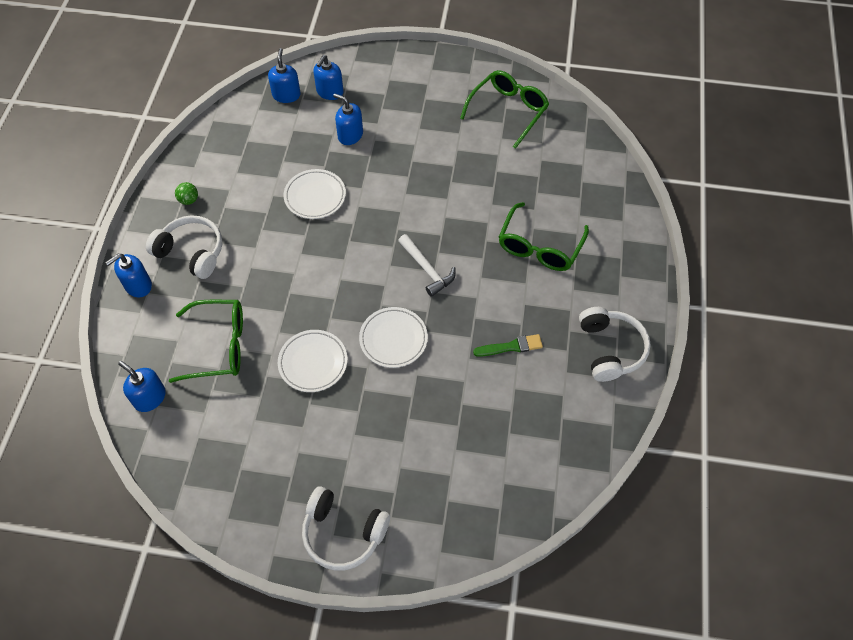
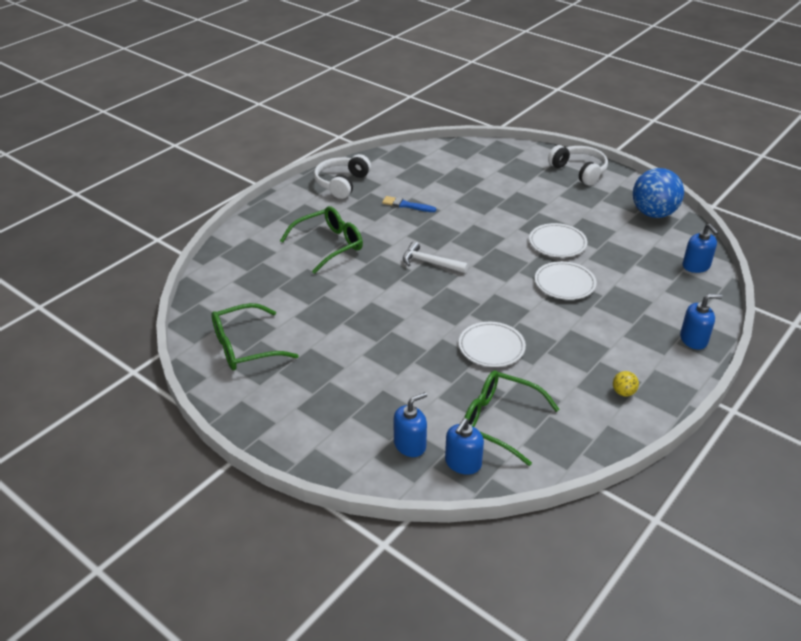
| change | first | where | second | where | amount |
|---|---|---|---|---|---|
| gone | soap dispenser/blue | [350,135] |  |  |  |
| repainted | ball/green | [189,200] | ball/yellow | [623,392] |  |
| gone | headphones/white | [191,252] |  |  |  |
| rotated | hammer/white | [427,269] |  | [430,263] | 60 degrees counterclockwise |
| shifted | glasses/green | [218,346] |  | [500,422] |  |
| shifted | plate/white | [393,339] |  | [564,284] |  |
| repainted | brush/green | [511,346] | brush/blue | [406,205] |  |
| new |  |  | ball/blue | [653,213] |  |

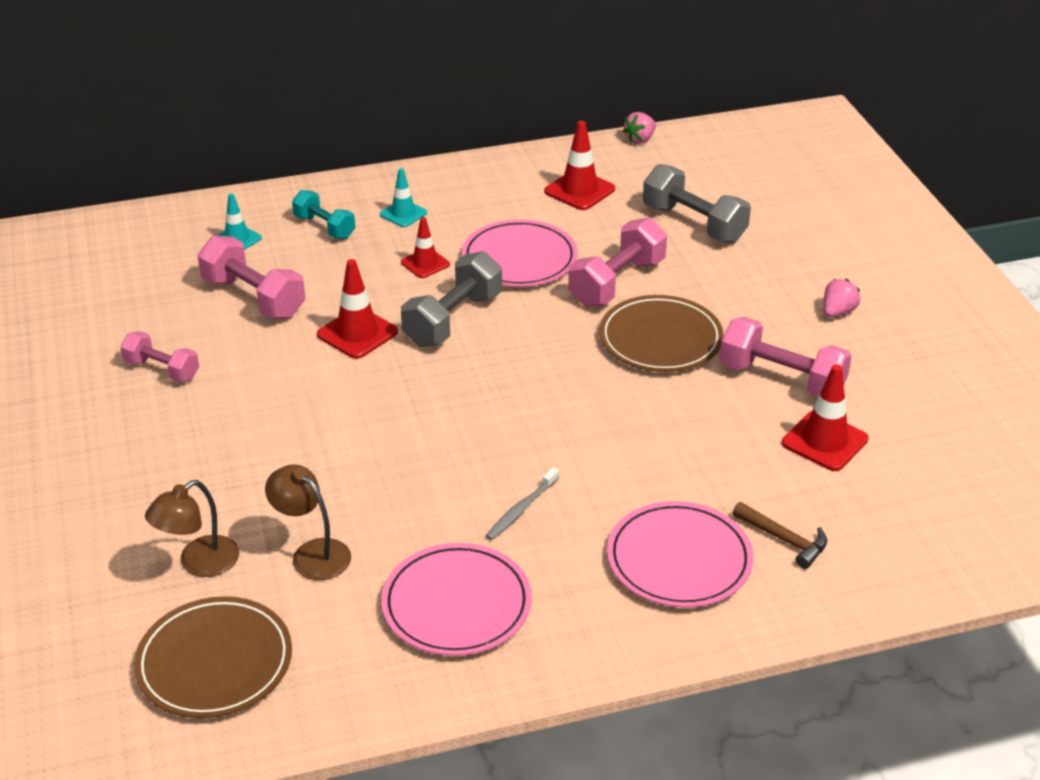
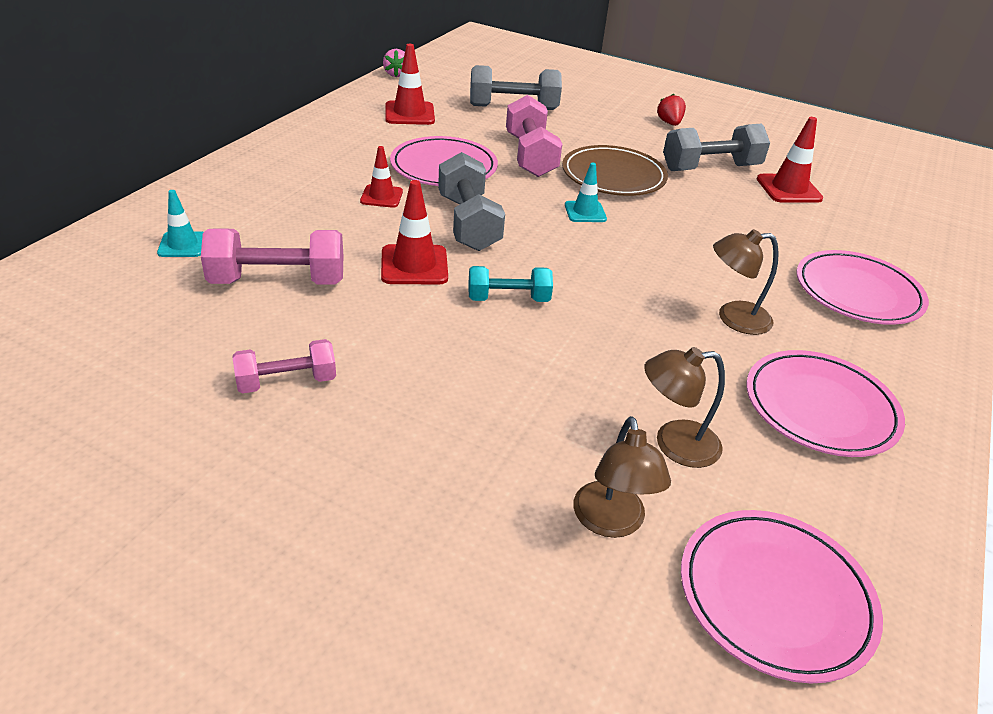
| change | first | where | second | where | amount |
|---|---|---|---|---|---|
| shifted | traffic cone/turquoise | [403,214] |  | [585,212] |  |
| shifted | dumbbell/turquoise | [324,227] |  | [508,299] |  |
| repainted | strawberry/pink | [837,312] | strawberry/red | [669,123] |  |
| repainted | dumbbell/pink | [781,379] | dumbbell/grey | [710,168] |  |
| swapped | toothbrush/grey | [521,509] | lamp/brown | [733,318] |  |
| gone | hammer/brown | [784,540] |  |  |  |
| repainted | plate/brown | [214,662] | plate/pink | [775,597] |  |

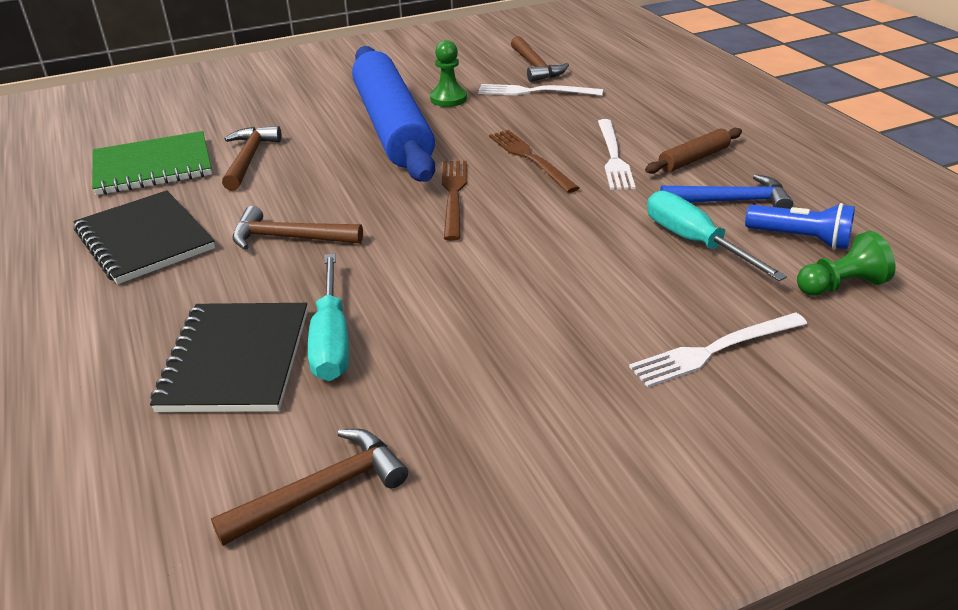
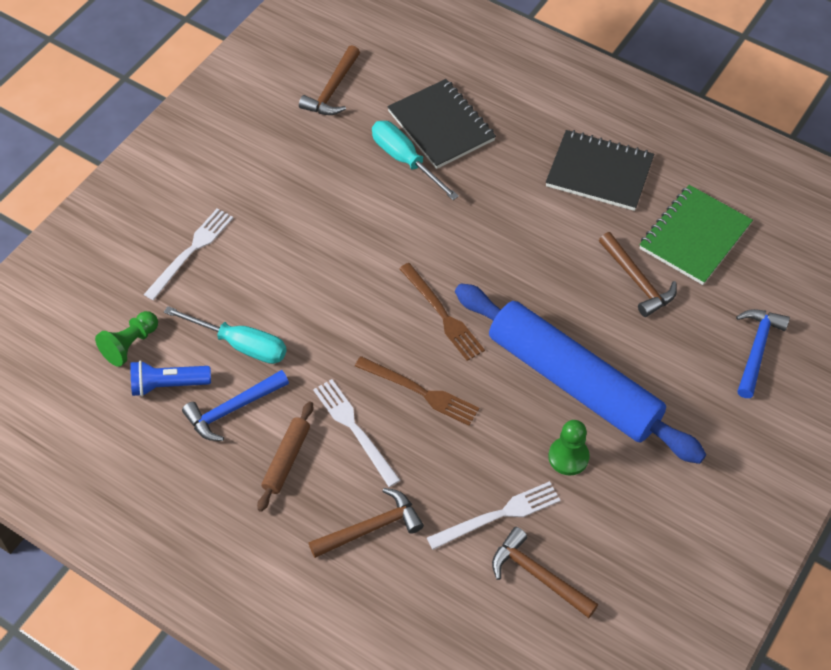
| change | first | where | second | where | amount |
|---|---|---|---|---|---|
| shifted | hammer/brown | [289,238] |  | [371,528] |  |
| new |  |  | hammer/blue | [756,350] |  |

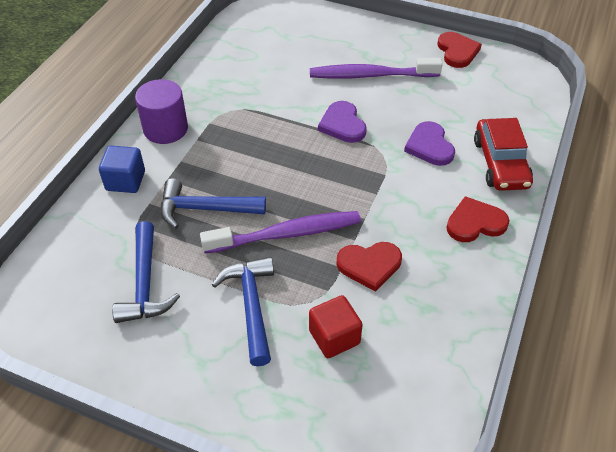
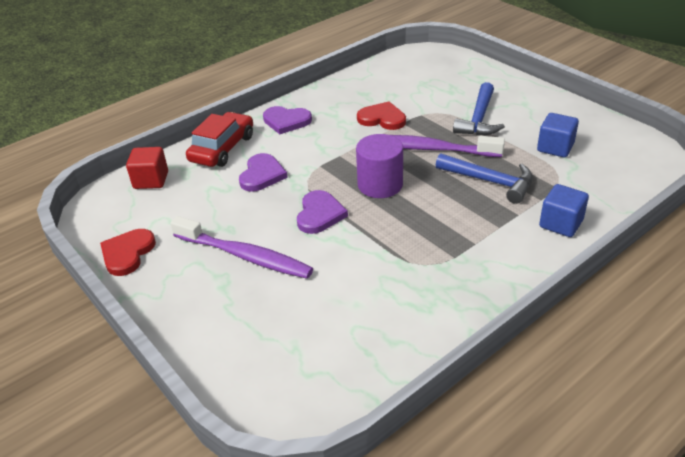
| change | first | where | second | where | amount |
|---|---|---|---|---|---|
| shifted | cylinder/purple | [165,129] |  | [380,185] |  |
| repainted | heart/red | [475,223] | heart/purple | [286,121] |  |
| swapped | hammer/blue | [145,284] | cube/blue | [555,147] |  |
| shifted | cube/red | [334,337] |  | [151,180] |  |

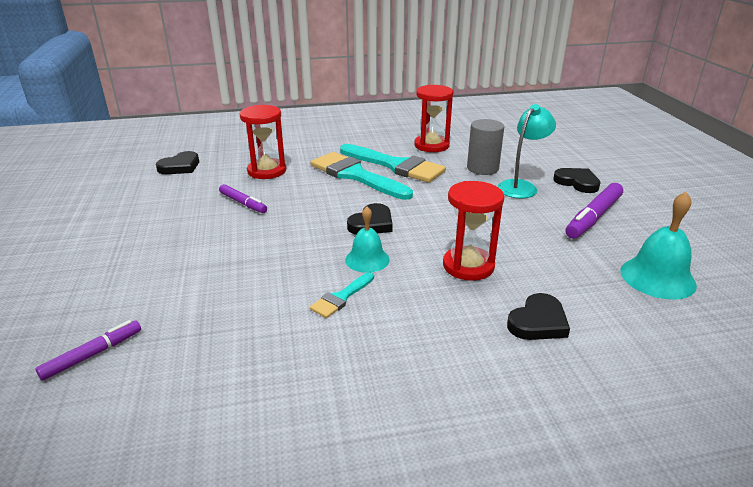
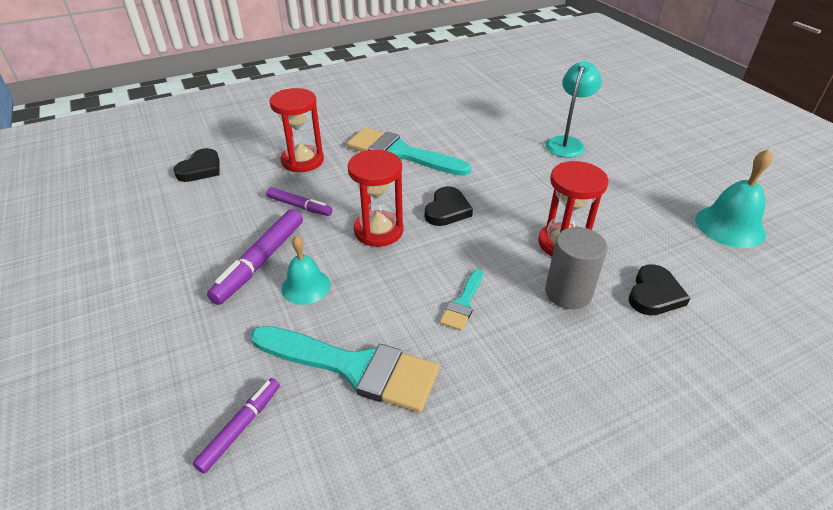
| change | first | where | second | where | amount |
|---|---|---|---|---|---|
| shifted | hourglass/red | [431,145] |  | [378,231] |  |
| shifted | cylinder/grey | [482,168] |  | [568,293] |  |
| shifted | brush/turquoise | [395,166] |  | [354,367] |  |
| gone | heart/black | [577,182] |  |  |  |
| shifted | marker/purple | [593,217] |  | [260,261] |  |
| shifted | bell/turquoise | [367,259] |  | [306,286] |  |

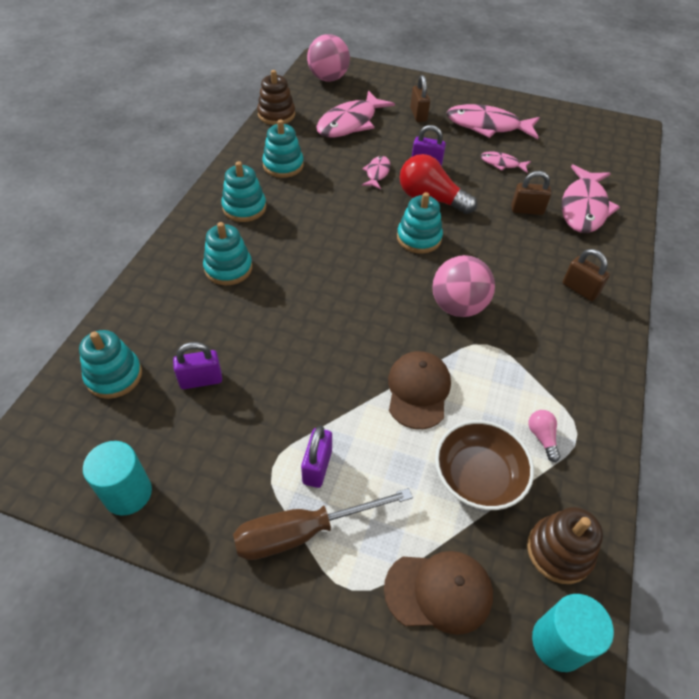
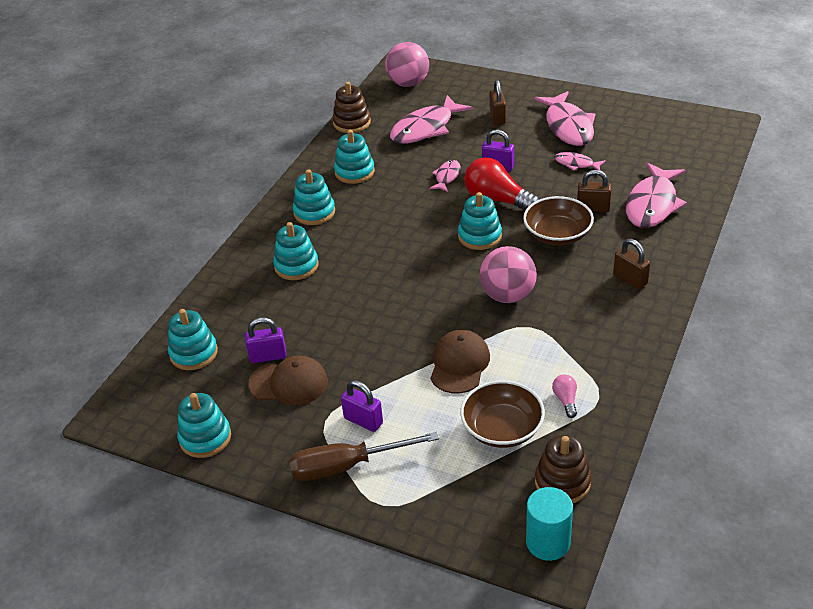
| change | first | where | second | where | amount |
|---|---|---|---|---|---|
| rotated | fish/pink | [487,126] |  | [568,126] | 120 degrees counterclockwise |
| rotated | padlock/purple | [317,467] |  | [363,421] | 75 degrees counterclockwise |
| swapped | cylinder/turquoise | [128,493] | stacking toy/turquoise | [205,438] |  |
| shifted | cap/brown | [439,591] |  | [289,383] |  |
| new |  |  | bowl/brown | [557,235] |  |

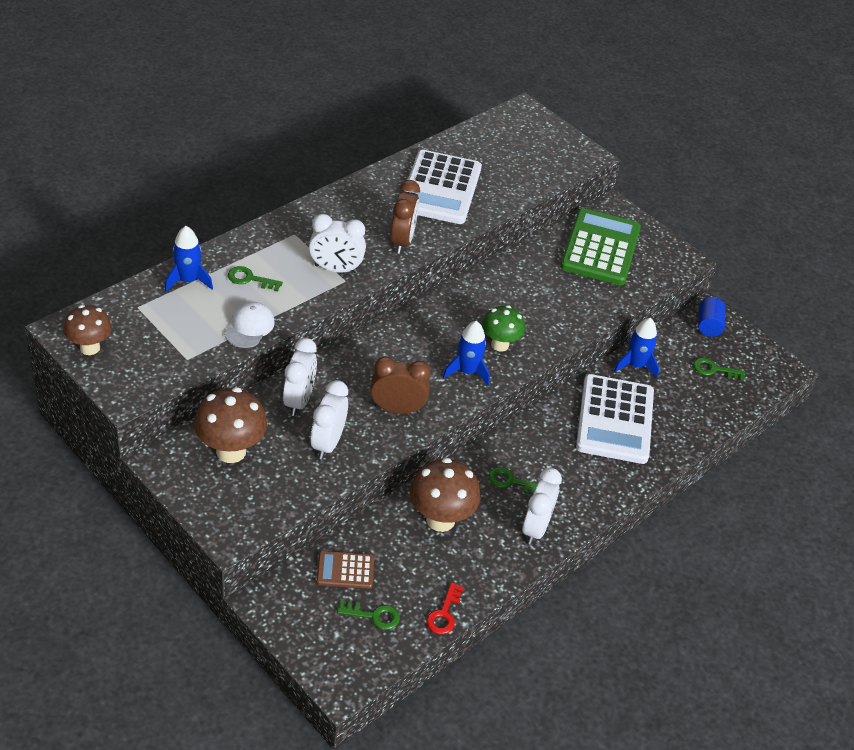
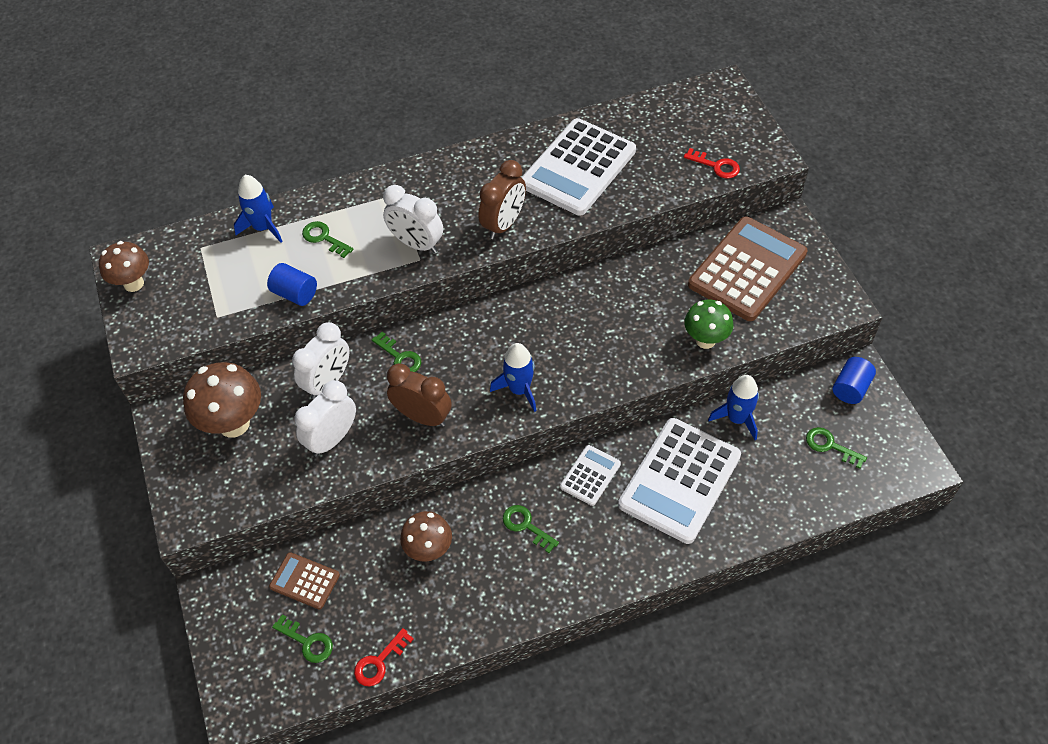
| change | first | where | second | where | amount |
|---|---|---|---|---|---|
| repainted | calculator/green | [600,248] | calculator/brown | [747,269] |  |
| swapped | cap/white | [249,327] | cylinder/blue | [295,293] |  |
| shifted | mushroom/green | [500,345] |  | [705,340] |  |
| scaled | mushroom/brown | [440,519] |  | [429,550] | x0.66 |
| gone | clock/white | [536,528] |  |  |  |
| new |  |  | key/red | [716,166] |  |
| new |  |  | key/green | [400,357] |  |
| new |  |  | calculator/white | [590,475] |  |

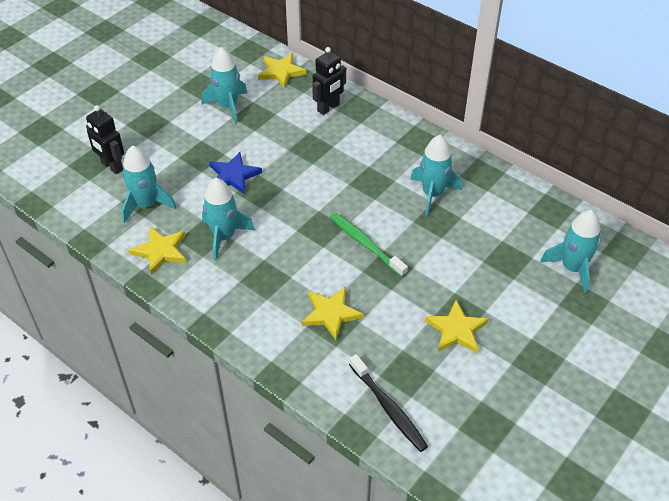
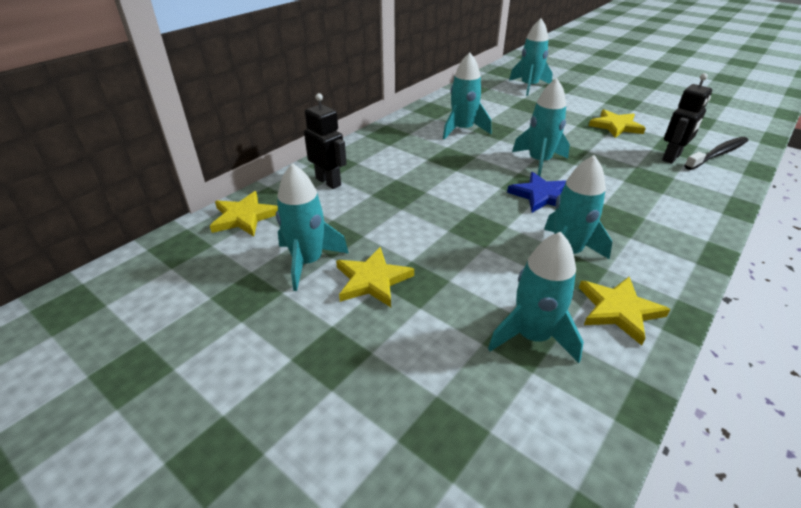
| change | first | where | second | where | amount |
|---|---|---|---|---|---|
| shifted | robot/black | [111,166] |  | [671,157] |  |
| shifted | star/blue | [233,175] |  | [541,195] |  |
| swapped | toothbrush/green | [365,244] | rocket/turquoise | [539,162] |  |
| shifted | star/yellow | [331,314] |  | [372,280] |  |

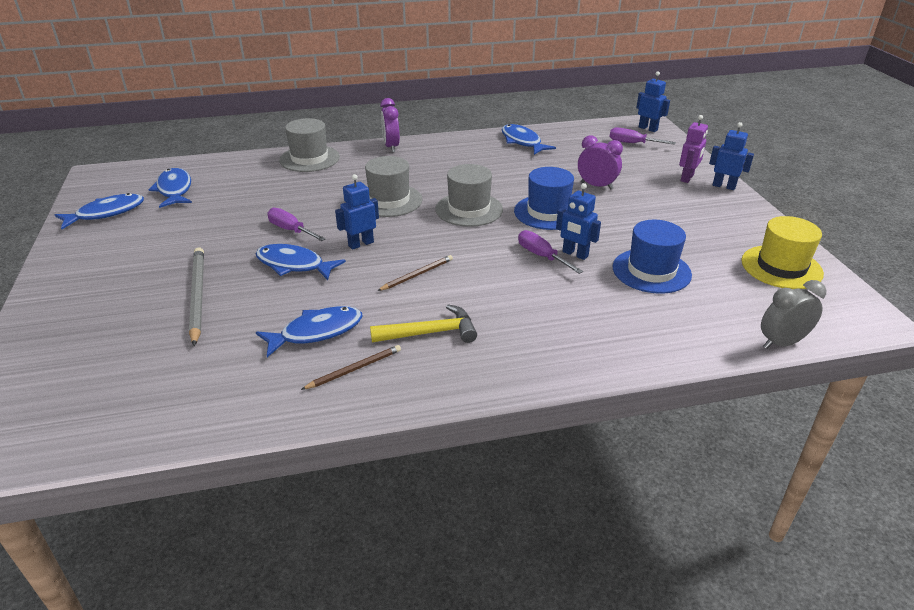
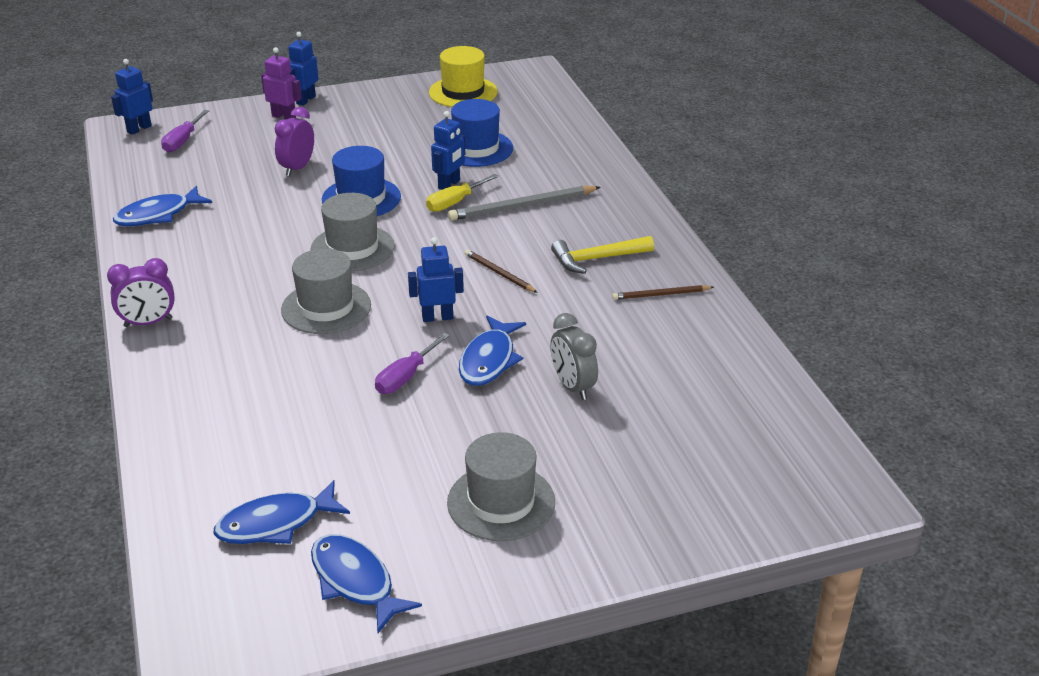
| change | first | where | second | where | amount |
|---|---|---|---|---|---|
| shifted | hat/grey | [309,159] |  | [501,502] |  |
| rotated | robot/blue | [361,244] |  | [437,317] | 120 degrees clockwise |
| repainted | screwdriver/purple | [541,256] | screwdriver/yellow | [455,202] |  |
| shifted | pencil/grey | [197,296] |  | [522,206] |  |
| shifted | clock/grey | [782,343] |  | [572,387] |  |
| rotated | hammer/yellow | [430,333] |  | [597,259] | 90 degrees counterclockwise |
| gone | fish/blue | [317,332] |  |  |  |
| rotated | pencil/brown | [354,369] |  | [660,295] | 60 degrees counterclockwise |

